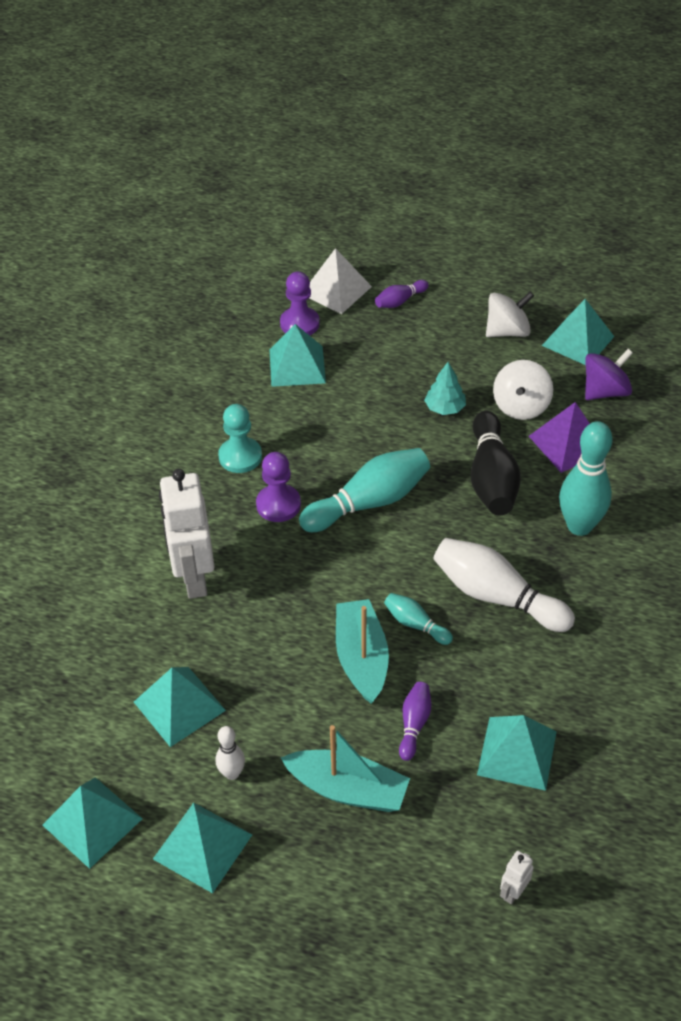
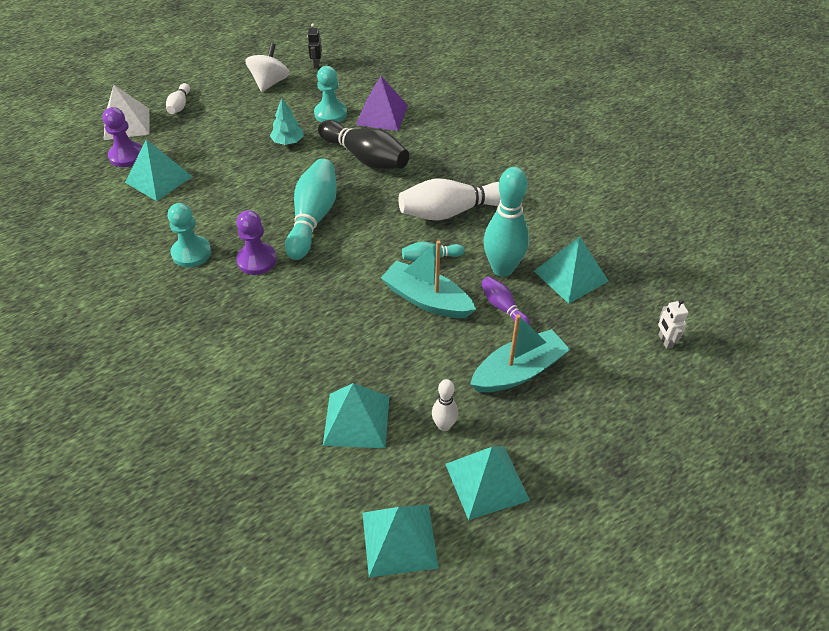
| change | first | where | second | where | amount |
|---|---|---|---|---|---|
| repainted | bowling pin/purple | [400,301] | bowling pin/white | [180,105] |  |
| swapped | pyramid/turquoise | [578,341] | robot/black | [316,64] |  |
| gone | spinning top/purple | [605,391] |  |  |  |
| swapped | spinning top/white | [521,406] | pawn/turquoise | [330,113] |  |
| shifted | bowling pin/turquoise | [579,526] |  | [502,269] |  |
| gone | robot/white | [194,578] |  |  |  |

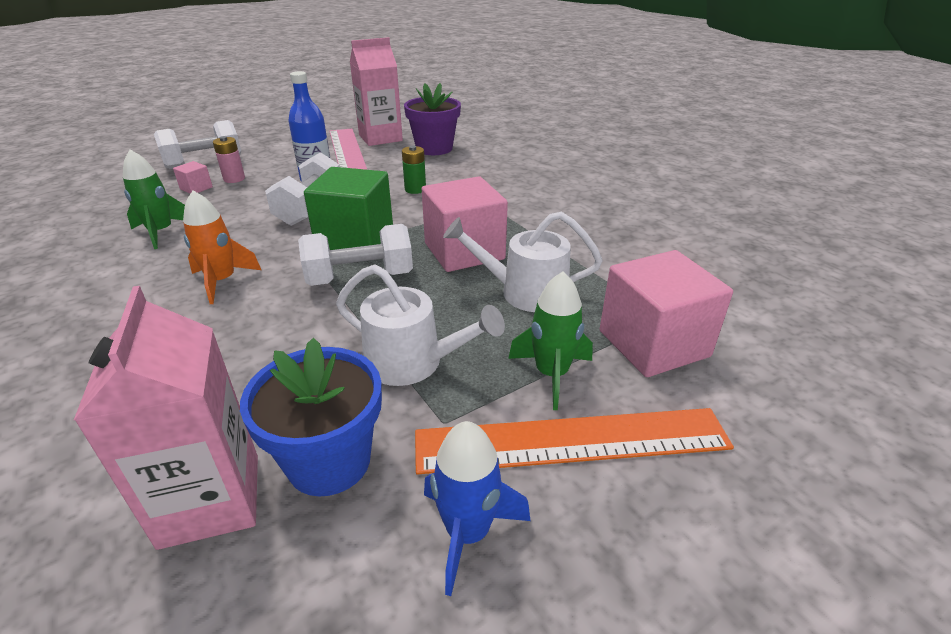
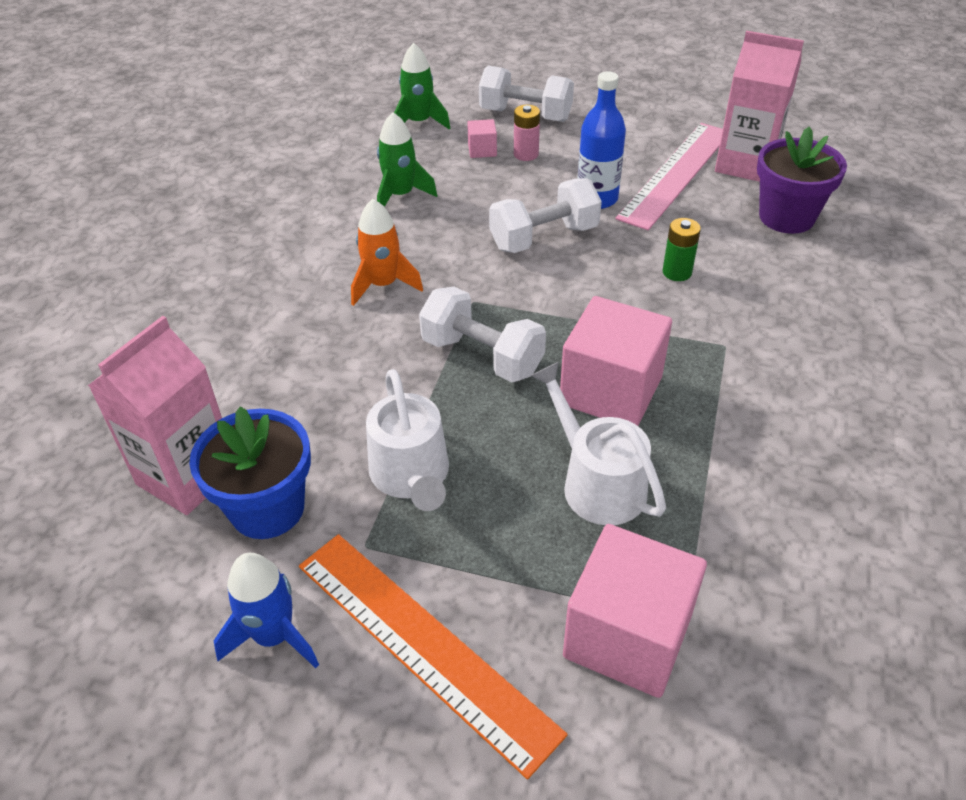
| change | first | where | second | where | amount |
|---|---|---|---|---|---|
| gone | cube/green | [355,237] |  |  |  |
| shifted | rocket/green | [551,374] |  | [419,123] |  |

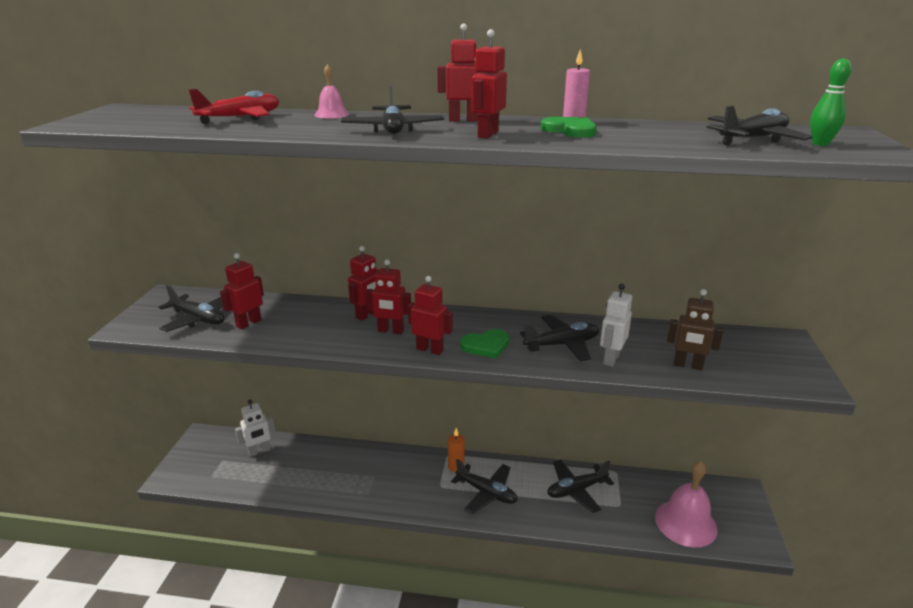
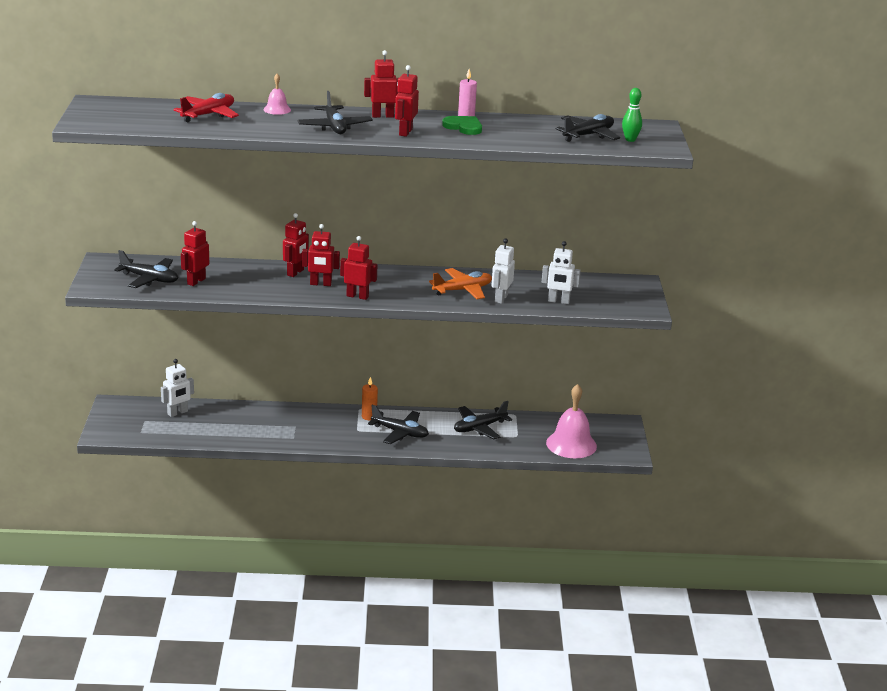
| change | first | where | second | where | amount |
|---|---|---|---|---|---|
| repainted | robot/brown | [687,365] | robot/white | [558,301] |  |
| repainted | plane/black | [562,345] | plane/orange | [462,290] |  |
| gone | heart/green | [486,345] |  |  |  |

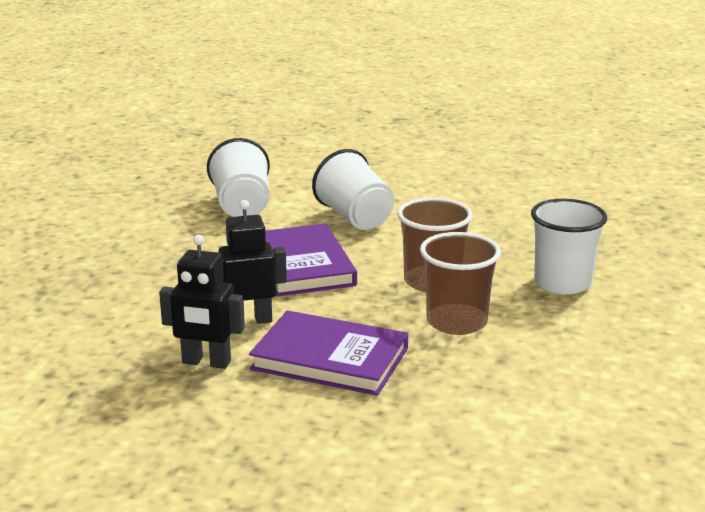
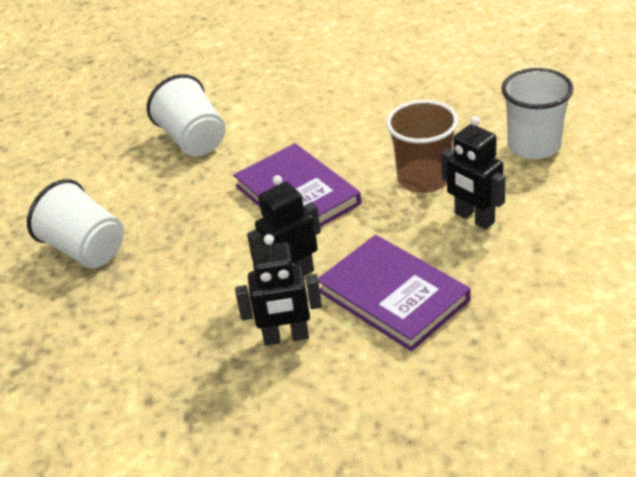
| change | first | where | second | where | amount |
|---|---|---|---|---|---|
| shifted | cup/white | [355,218] |  | [86,249] |  |
| swapped | cup/brown | [456,322] | robot/black | [474,218] |  |
| rotated | book/purple | [330,359] |  | [393,296] | 45 degrees clockwise |

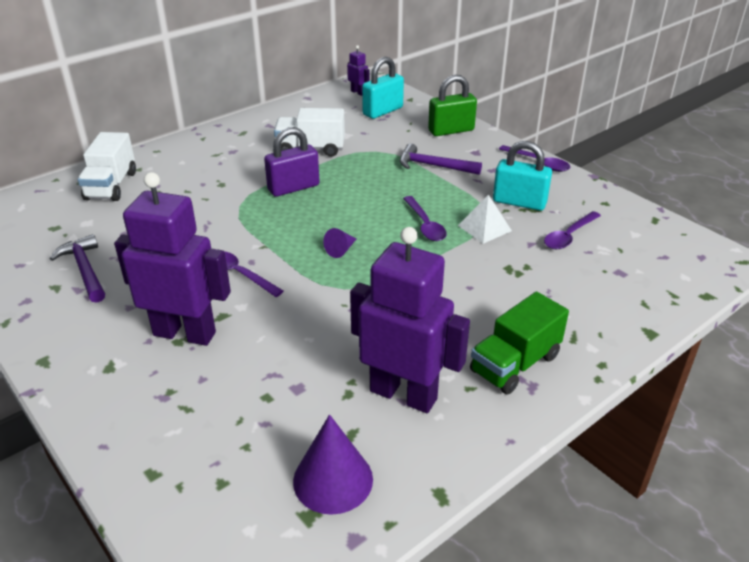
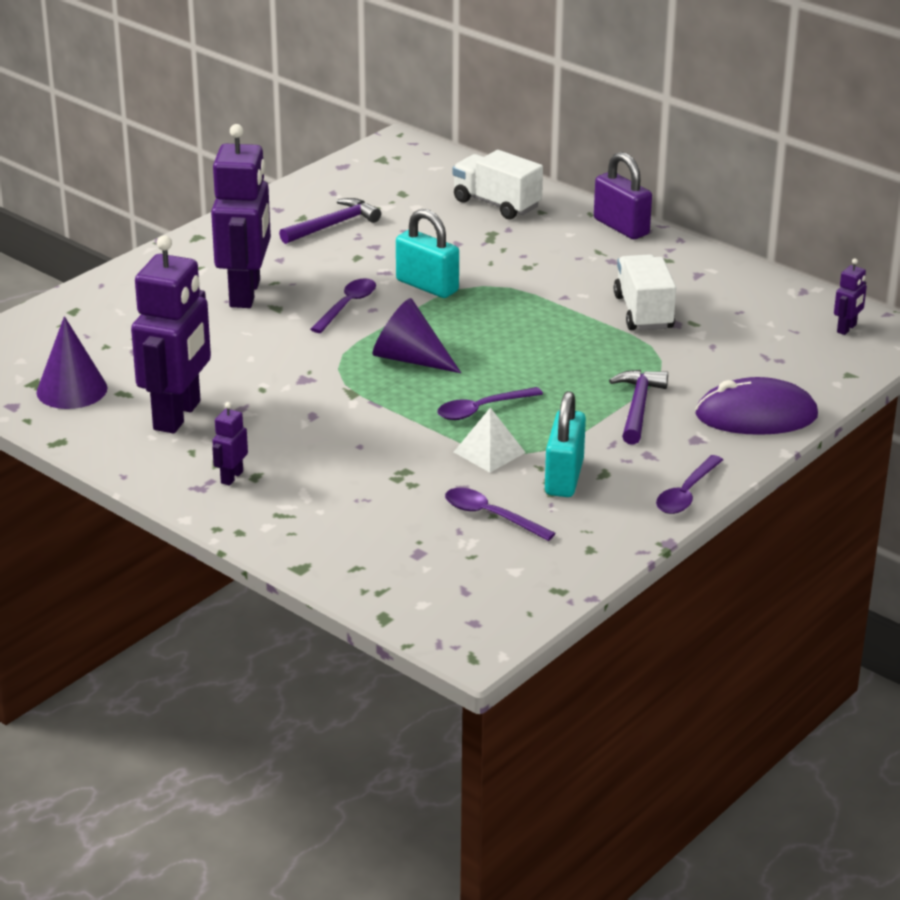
| change | first | where | second | where | amount |
|---|---|---|---|---|---|
| shifted | padlock/turquoise | [383,111] |  | [427,286] |  |
| swapped | padlock/green | [451,130] | mouse/purple | [756,416] |  |
| shifted | padlock/purple | [293,187] |  | [621,227] |  |
| rotated | truck/white | [111,186] |  | [496,204] | 45 degrees clockwise |
| scaled | cone/purple | [341,250] |  | [410,359] | x1.91 |
| swapped | truck/green | [515,364] | robot/purple | [231,477] |  |

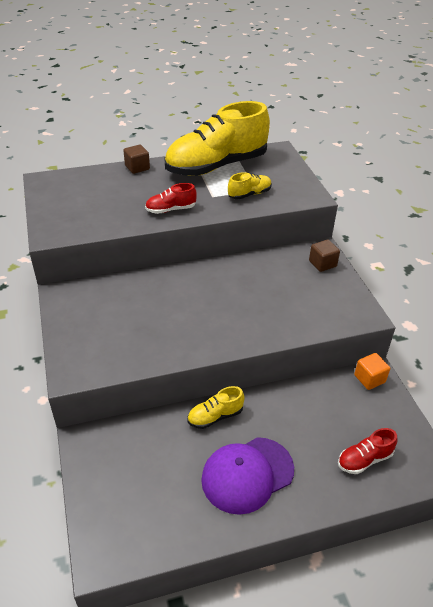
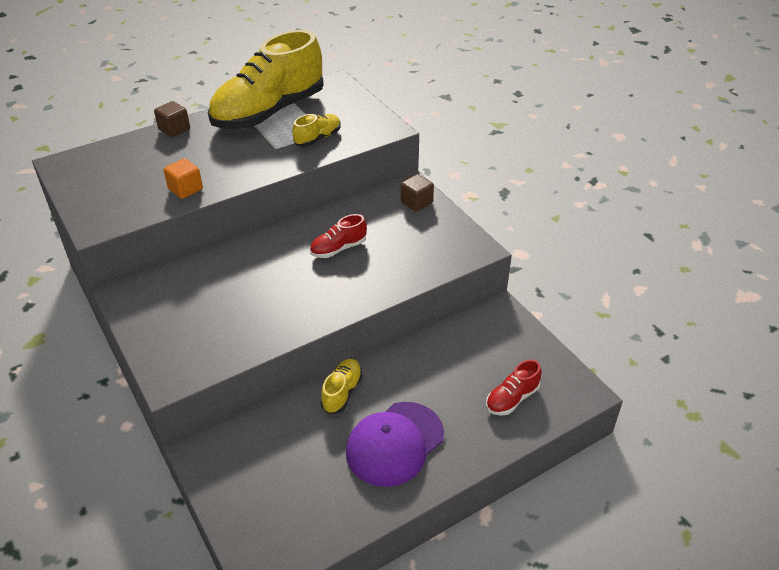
| change | first | where | second | where | amount |
|---|---|---|---|---|---|
| shifted | shoe/red | [171,209] |  | [338,248] |  |
| shifted | cube/orange | [369,379] |  | [185,189] |  |
| rotated | shoe/yellow | [215,416] |  | [342,392] | 150 degrees clockwise |

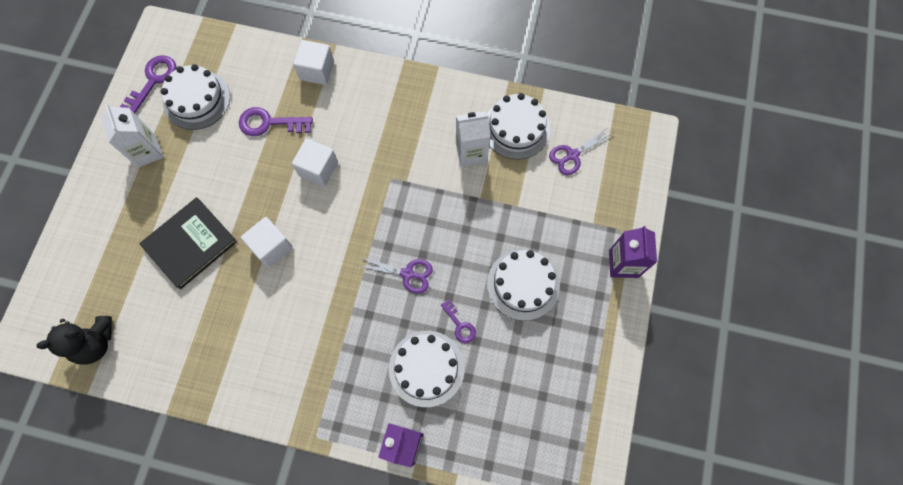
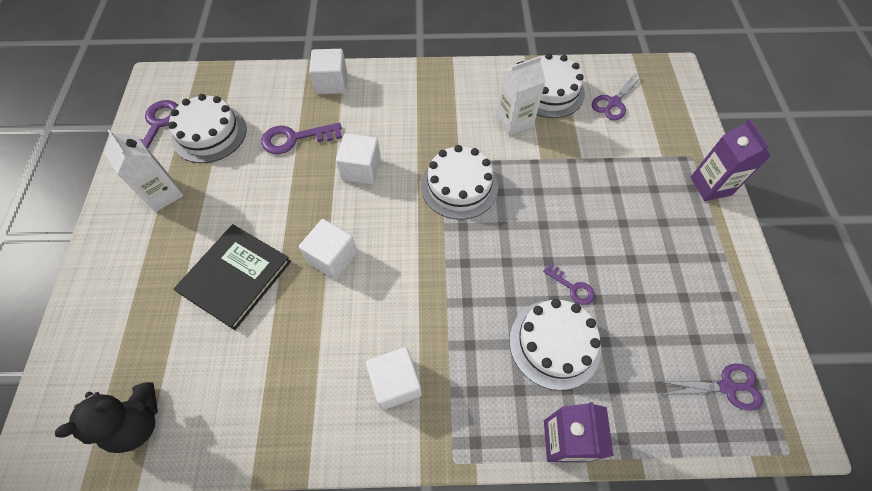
| change | first | where | second | where | amount |
|---|---|---|---|---|---|
| shifted | cake/white | [523,284] |  | [459,186] |  |
| shifted | scissors/purple | [407,274] |  | [727,387] |  |
| new |  |  | cube/white | [395,383] |  |

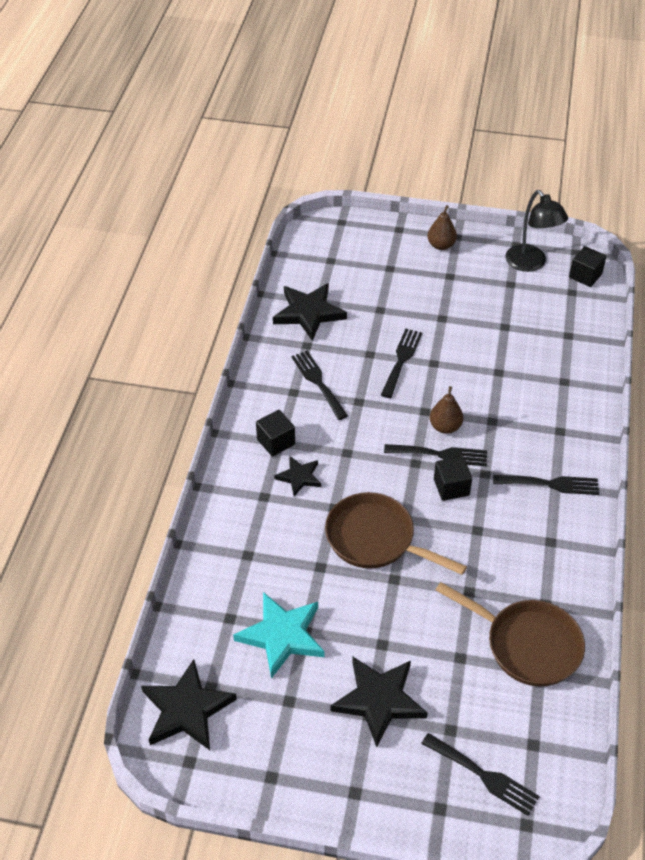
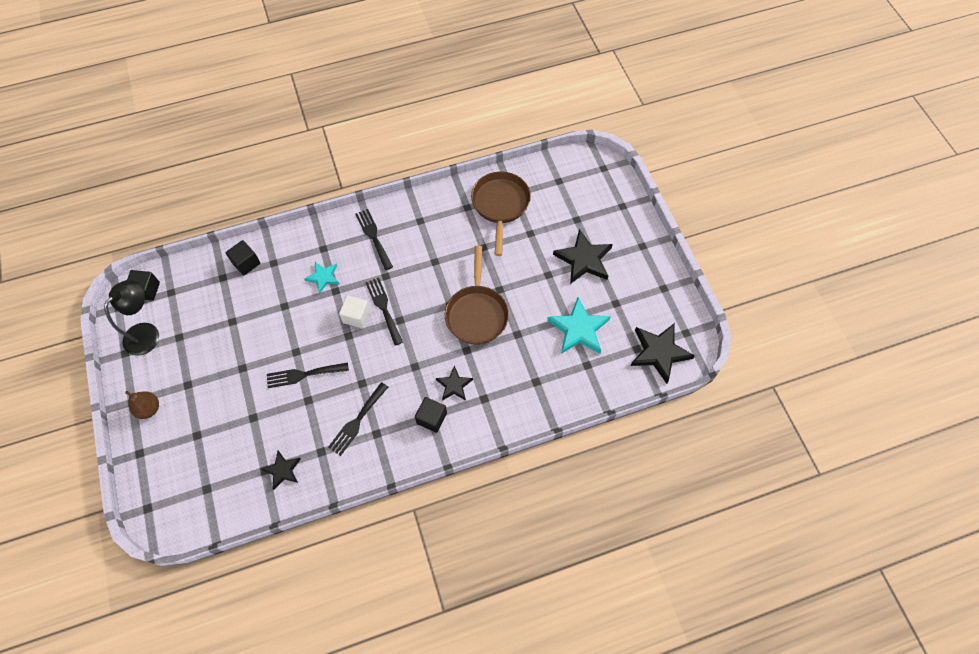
| change | first | where | second | where | amount |
|---|---|---|---|---|---|
| scaled | star/black | [309,313] |  | [282,470] | x0.57 |
| swapped | pear/brown | [445,427] | cube/white | [356,316] |  |
| shifted | cube/black | [451,487] |  | [246,263] |  |
| gone | fork/black | [484,776] |  |  |  |
| new |  |  | star/turquoise | [323,277] |  |

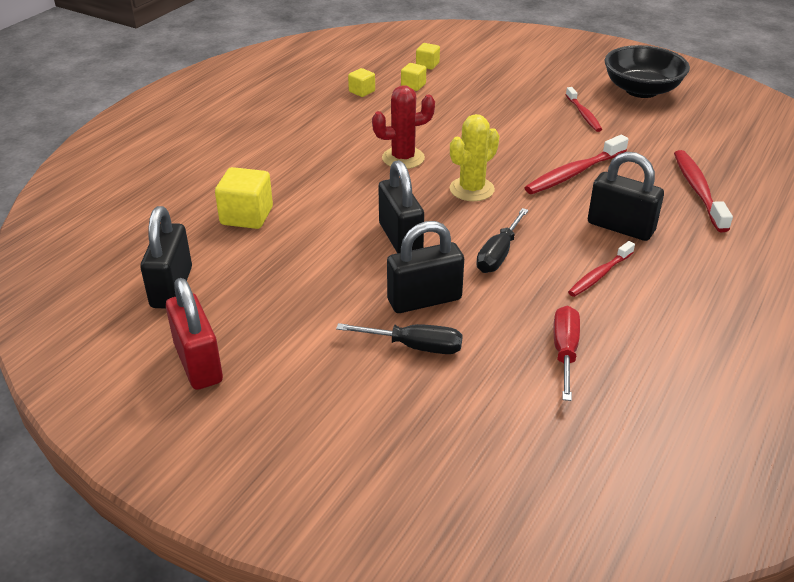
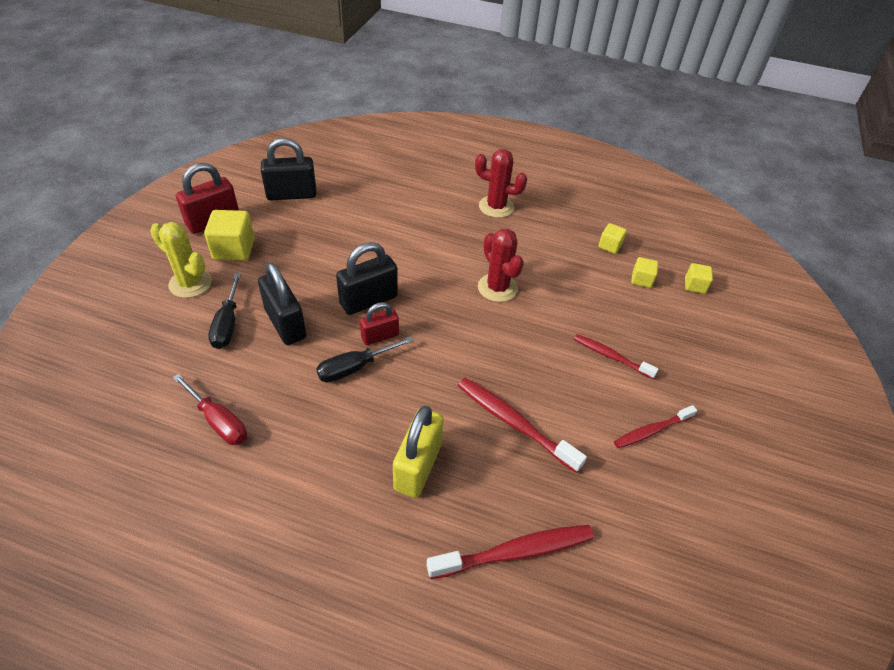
| change | first | where | second | where | amount |
|---|---|---|---|---|---|
| gone | bowl/black | [641,90] |  |  |  |
| shifted | cactus/yellow | [471,189] |  | [190,283] |  |
| repainted | padlock/black | [620,227] | padlock/yellow | [418,466] |  |
| shifted | cube/yellow | [246,216] |  | [234,249] |  |
| rotated | screwdriver/black | [499,254] |  | [355,368] | 45 degrees counterclockwise |
| shifted | toothbrush/red | [599,275] |  | [611,356] |  |
| rotated | screwdriver/red | [565,352] |  | [218,421] | 45 degrees clockwise |
| new |  |  | cactus/red | [496,207] |  |
| new |  |  | padlock/red | [380,336] |  |

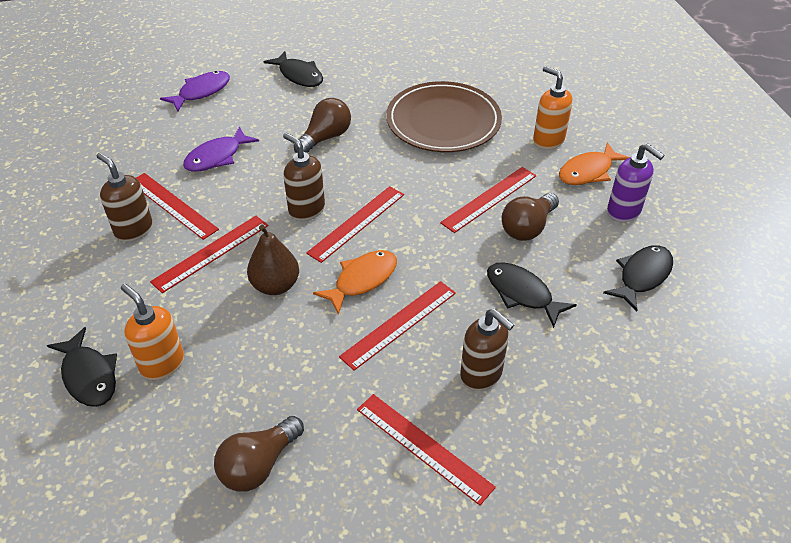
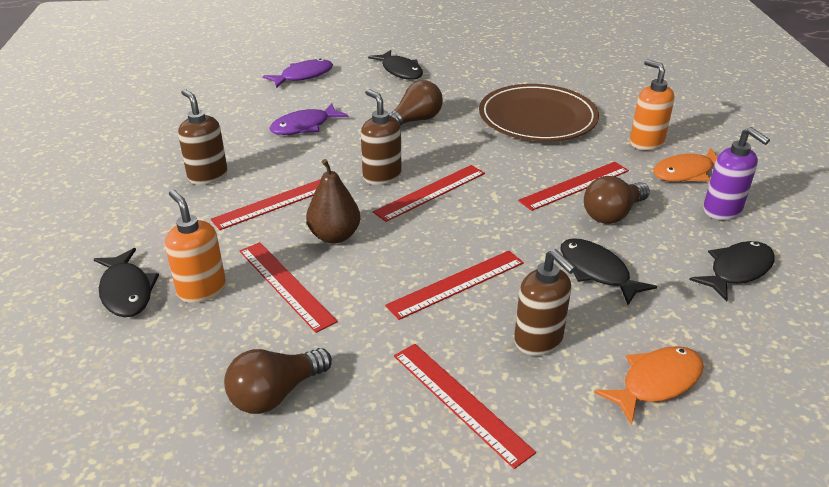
| change | first | where | second | where | amount |
|---|---|---|---|---|---|
| shifted | ruler/red | [172,205] |  | [286,285] |  |
| shifted | fish/orange | [362,280] |  | [656,382] |  |

